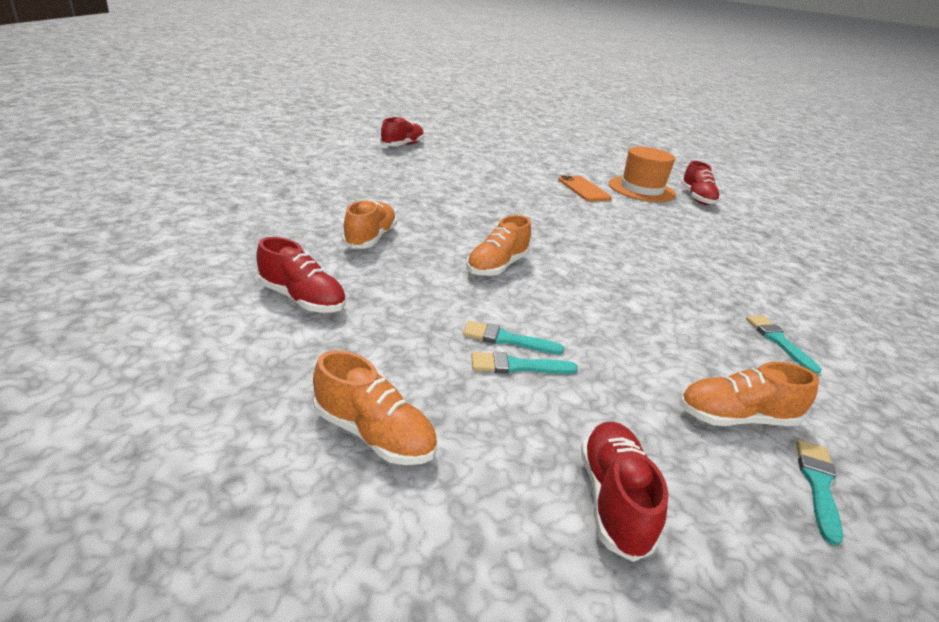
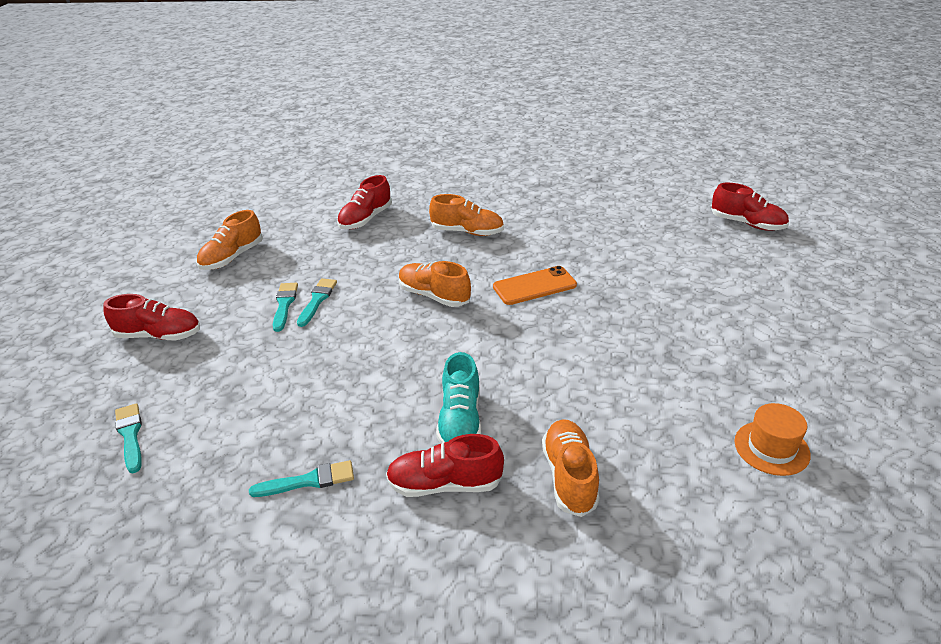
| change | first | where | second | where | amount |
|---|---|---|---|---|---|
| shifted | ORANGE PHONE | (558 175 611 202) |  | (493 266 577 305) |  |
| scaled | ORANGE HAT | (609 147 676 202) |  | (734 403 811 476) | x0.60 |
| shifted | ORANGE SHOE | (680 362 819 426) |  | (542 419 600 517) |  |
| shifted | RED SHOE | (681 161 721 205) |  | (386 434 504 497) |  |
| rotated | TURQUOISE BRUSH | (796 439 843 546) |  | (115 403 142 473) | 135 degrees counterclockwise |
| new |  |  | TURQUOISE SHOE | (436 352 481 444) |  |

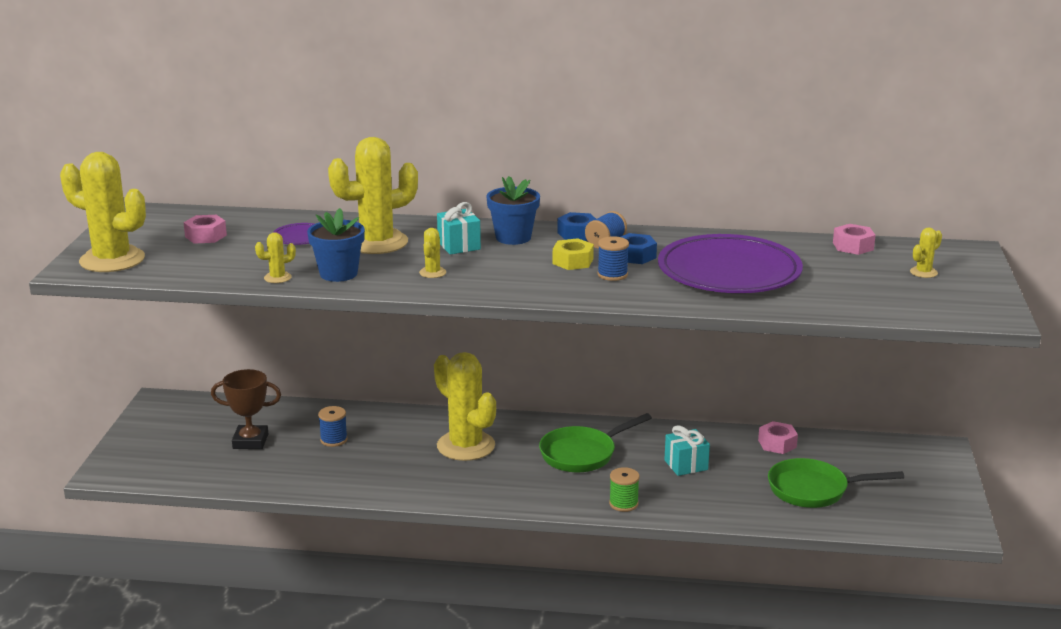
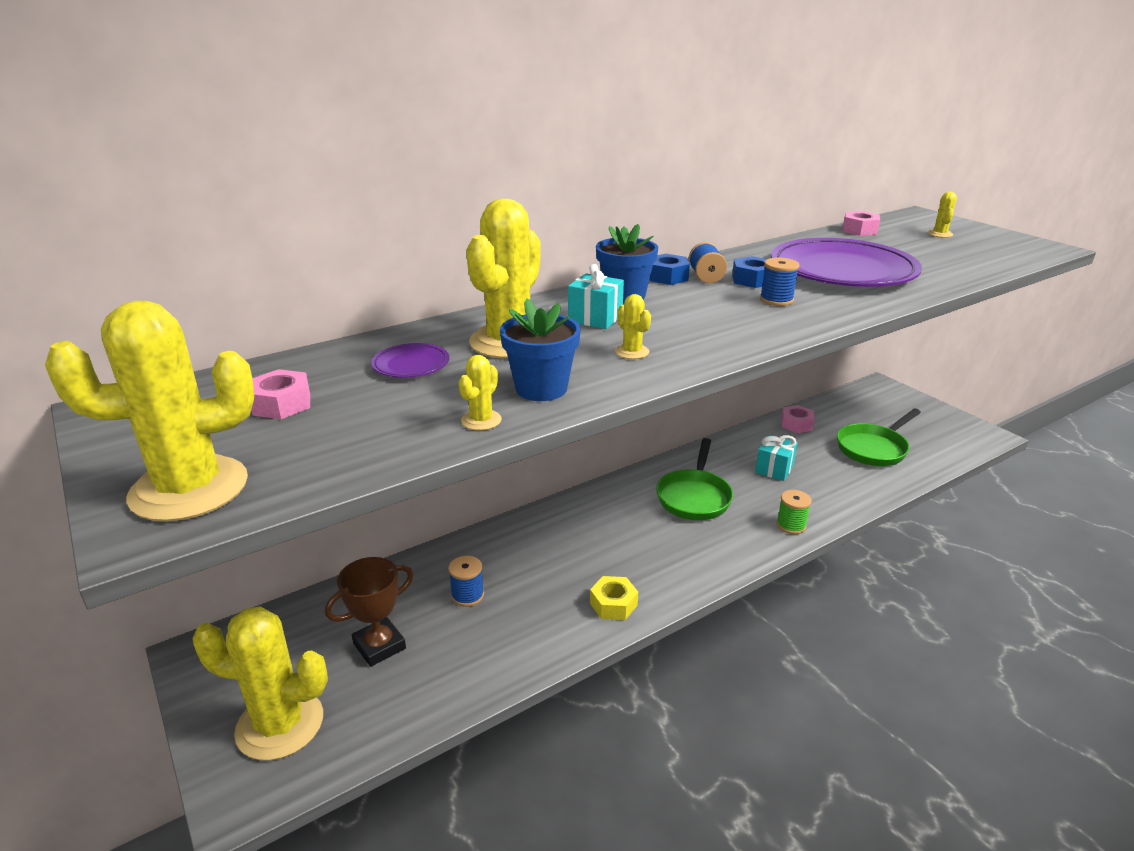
| change | first | where | second | where | amount |
|---|---|---|---|---|---|
| shifted | YELLOW CACTUS | (434 352 496 461) |  | (193 606 328 760) |  |
| shifted | YELLOW NUT | (553 238 594 270) |  | (590 576 638 620) |  |

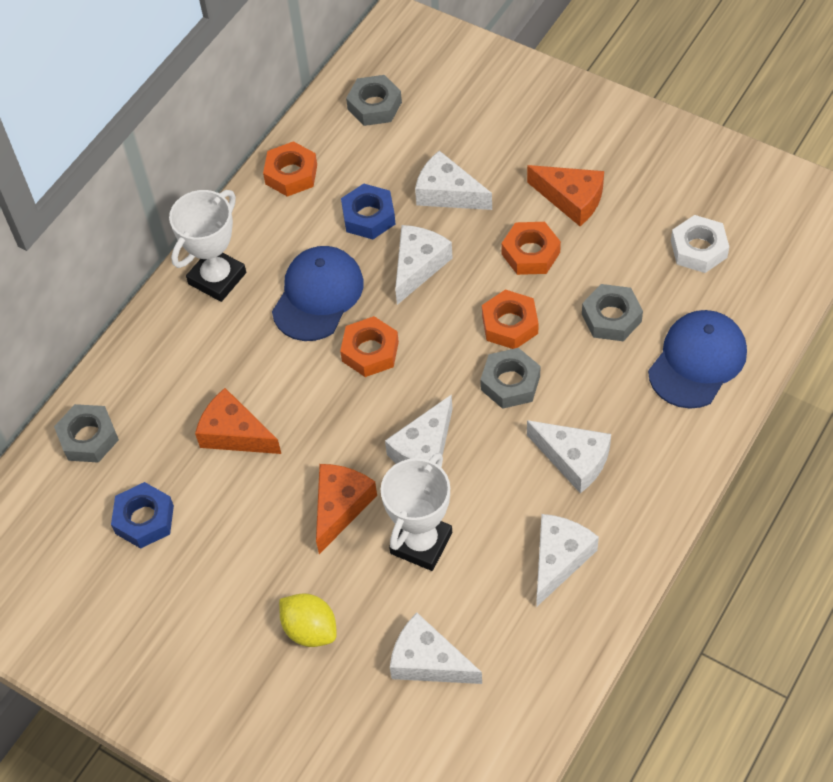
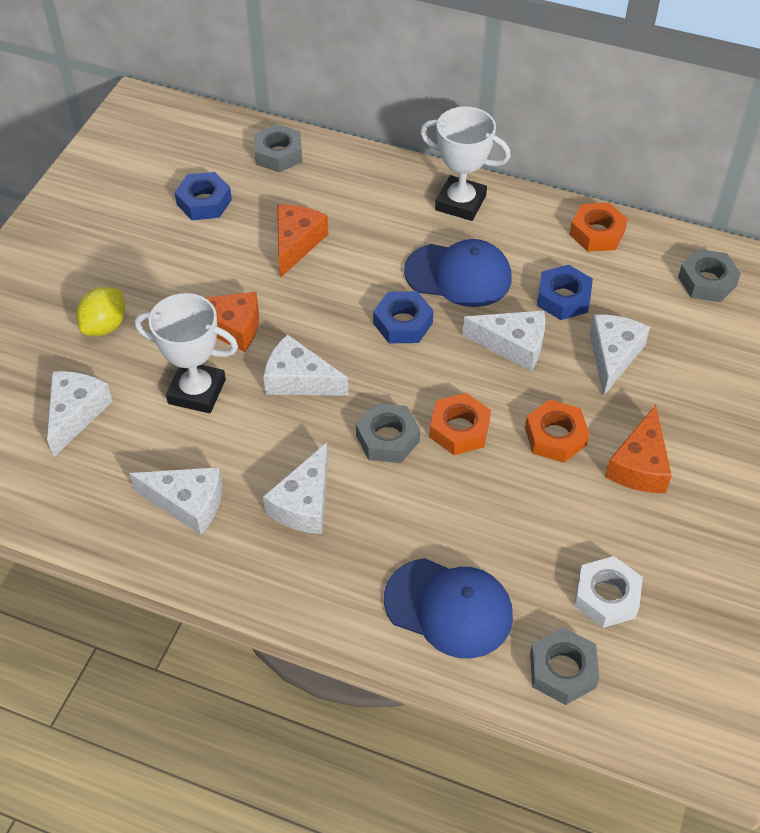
| change | first | where | second | where | amount |
|---|---|---|---|---|---|
| repainted | ORANGE NUT | (340 316 399 377) | BLUE NUT | (373 291 434 343) |  |
| shifted | GREY NUT | (582 284 643 341) |  | (530 627 600 705) |  |

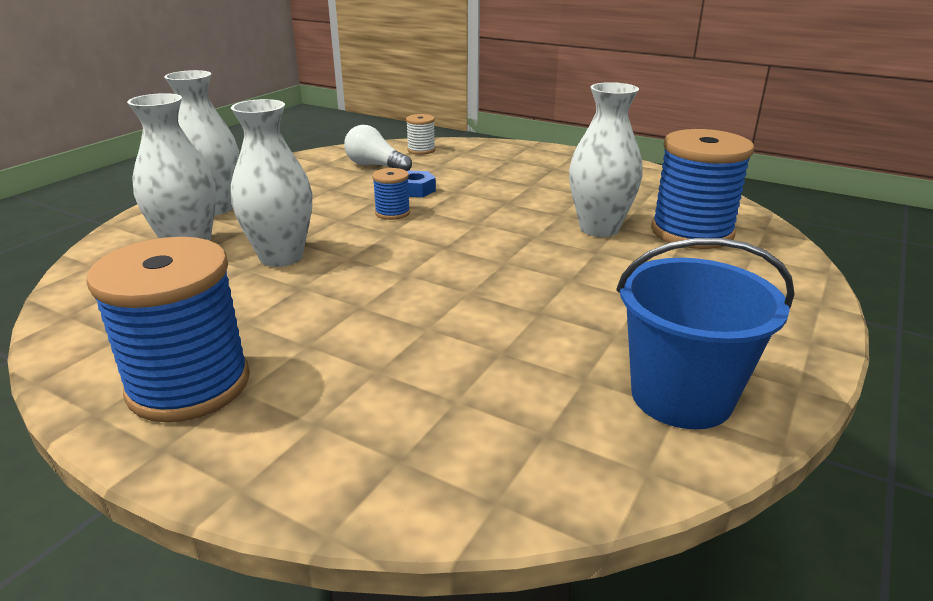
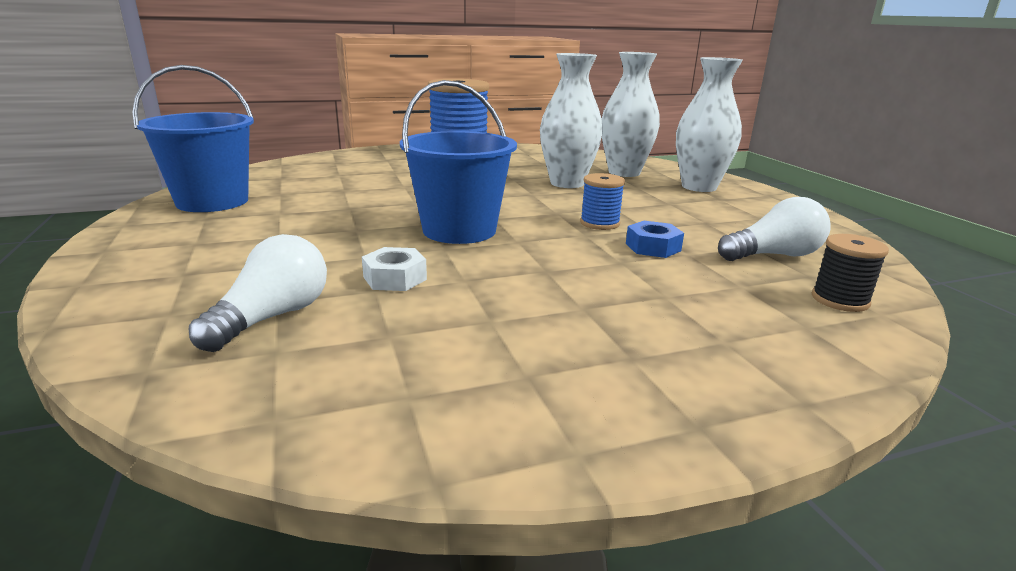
| change | first | where | second | where | amount |
|---|---|---|---|---|---|
| repainted | WHITE SPOOL | (406 114 436 155) | BLACK SPOOL | (812 234 889 312) |  |
| swapped | WHITE VASE | (569 82 643 237) | WHITE NUT | (362 247 427 291) |  |
| swapped | BLUE SPOOL | (651 129 754 249) | WHITE LIGHT BULB | (189 234 327 352) |  |
| new |  |  | BLUE BUCKET | (400 80 517 244) |  |

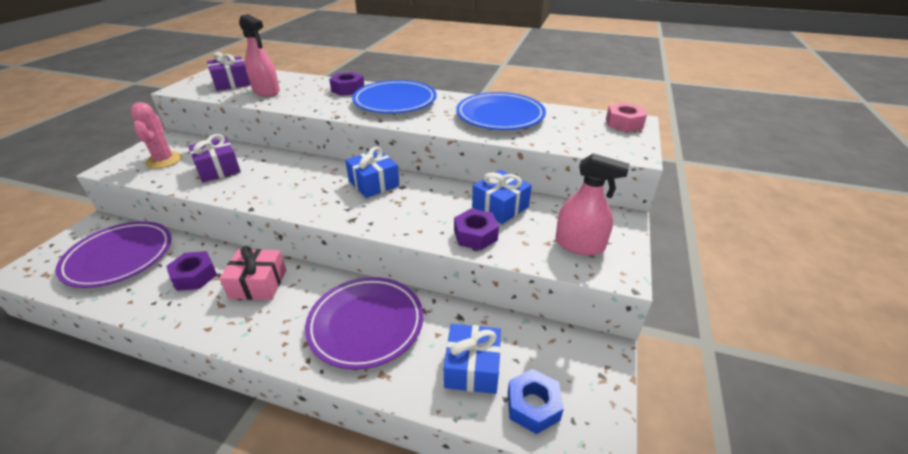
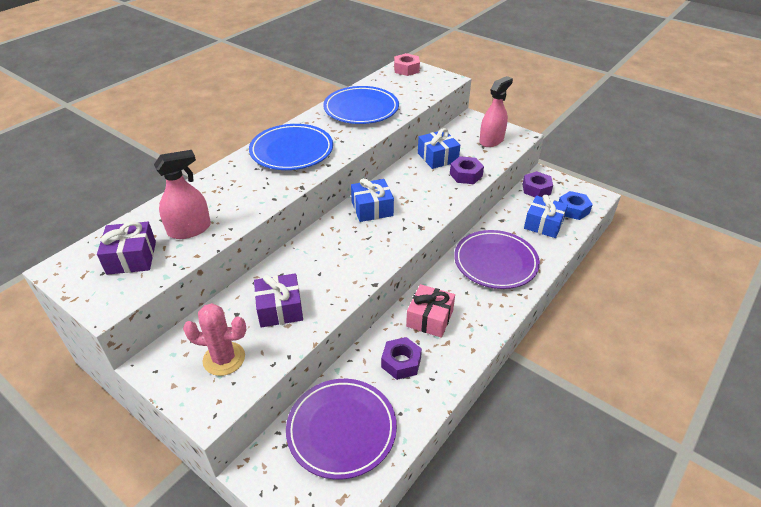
| change | first | where | second | where | amount |
|---|---|---|---|---|---|
| shifted | PURPLE NUT | (329 72 364 96) |  | (523 171 553 197) |  |

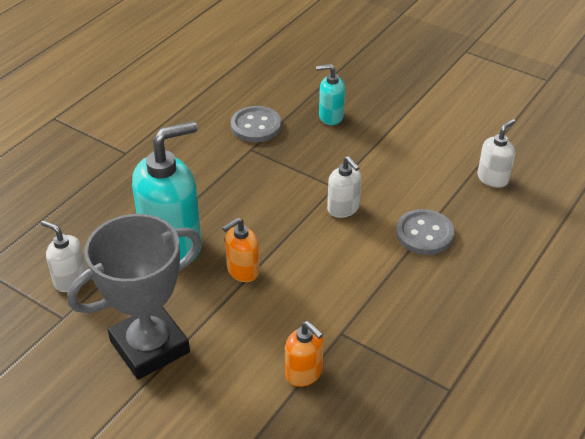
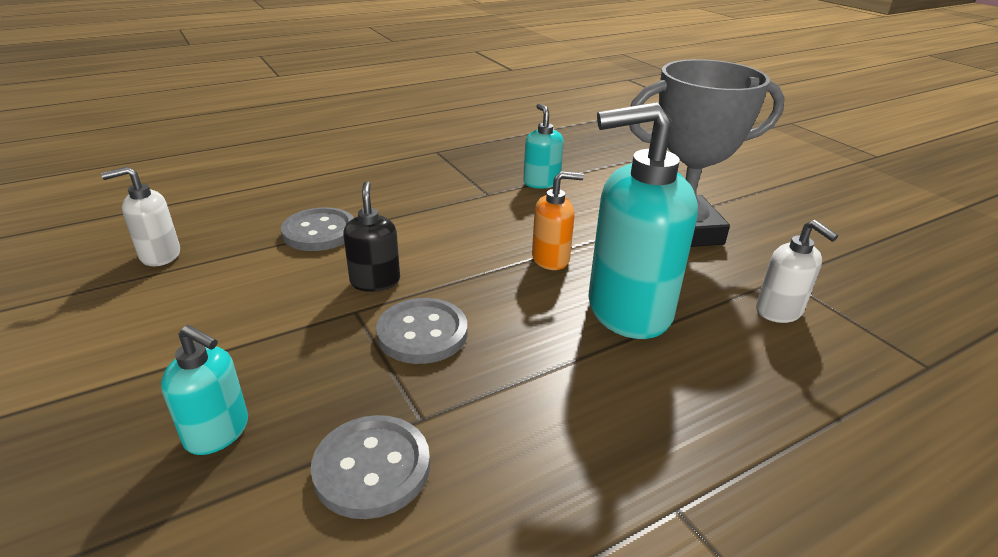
| change | first | where | second | where | amount |
|---|---|---|---|---|---|
| repainted | ORANGE SOAP DISPENSER | (285 321 324 387) | TURQUOISE SOAP DISPENSER | (523 104 564 189) |  |
| repainted | WHITE SOAP DISPENSER | (327 156 361 218) | BLACK SOAP DISPENSER | (343 181 400 292) |  |
| new |  |  | GREY BUTTON | (376 298 467 364) |  |

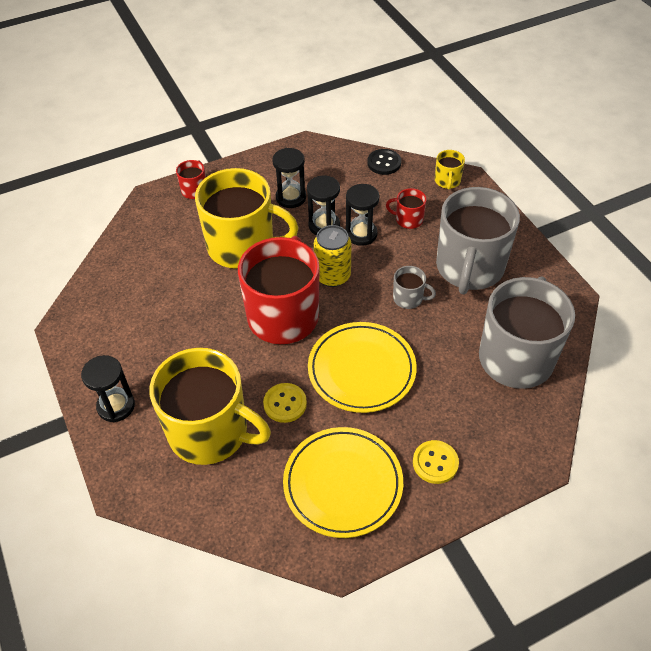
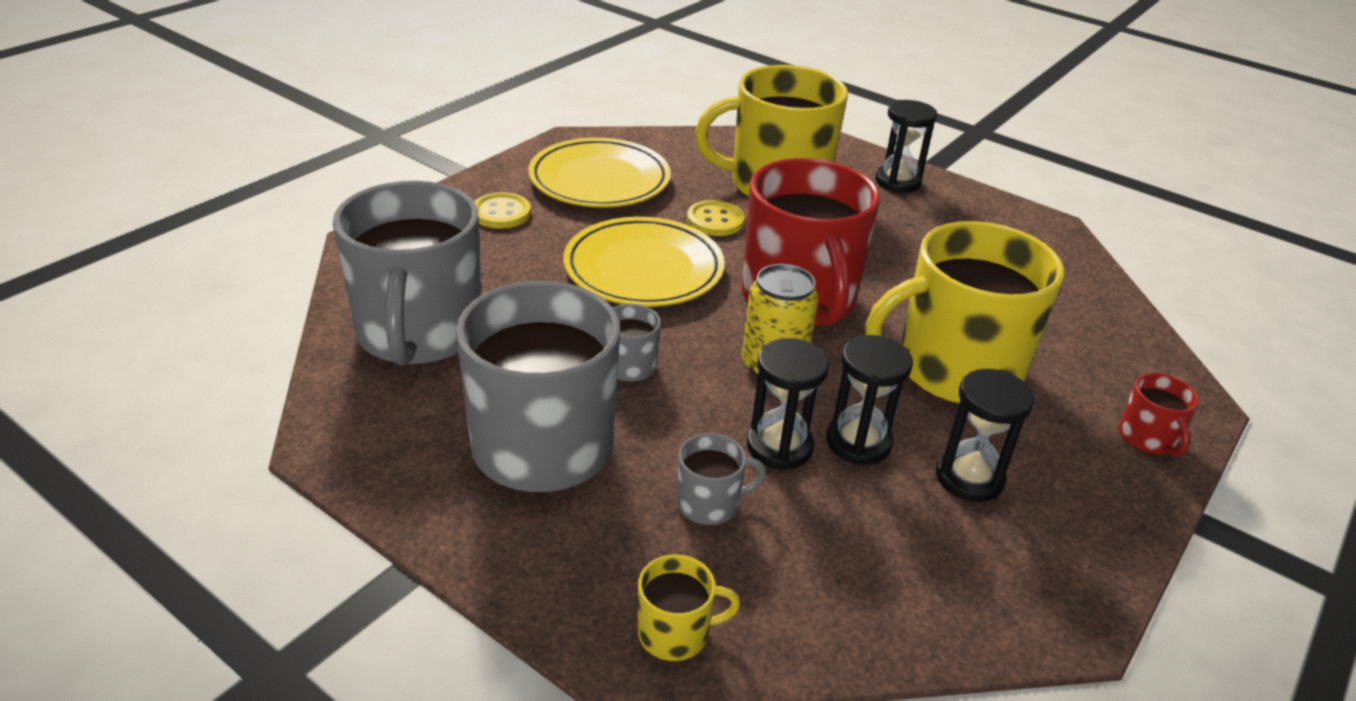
| change | first | where | second | where | amount |
|---|---|---|---|---|---|
| gone | BLACK BUTTON | (367 149 401 175) |  |  |  |
| repainted | RED MUG | (386 188 427 229) | GREY MUG | (677 433 766 525) |  |
| rotated | YELLOW MUG | (435 150 465 190) |  | (638 554 740 661) | 105 degrees clockwise |

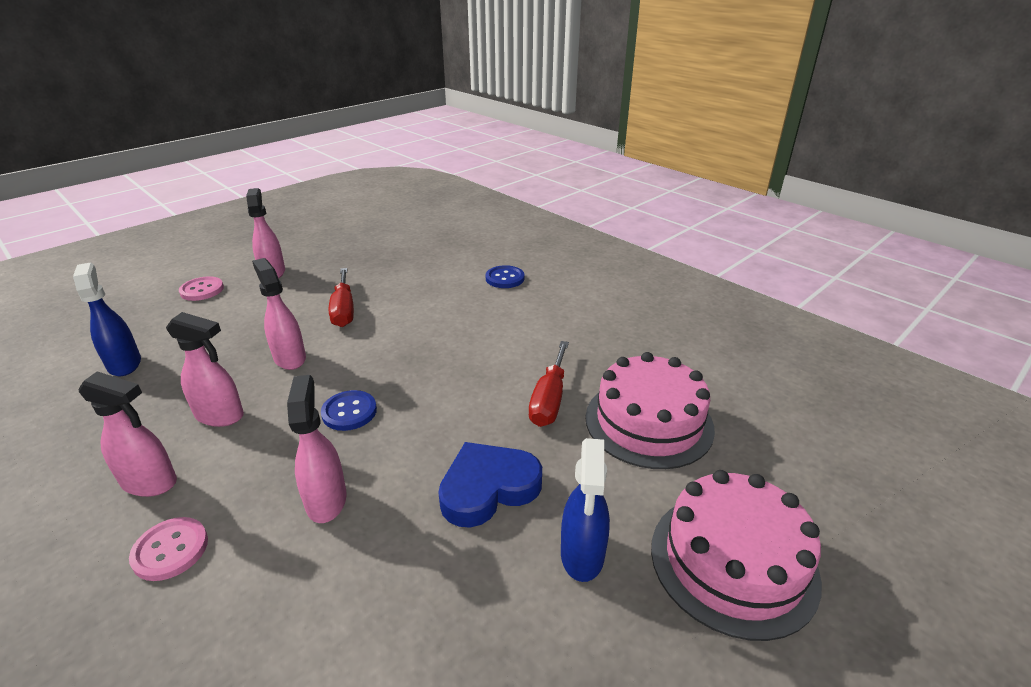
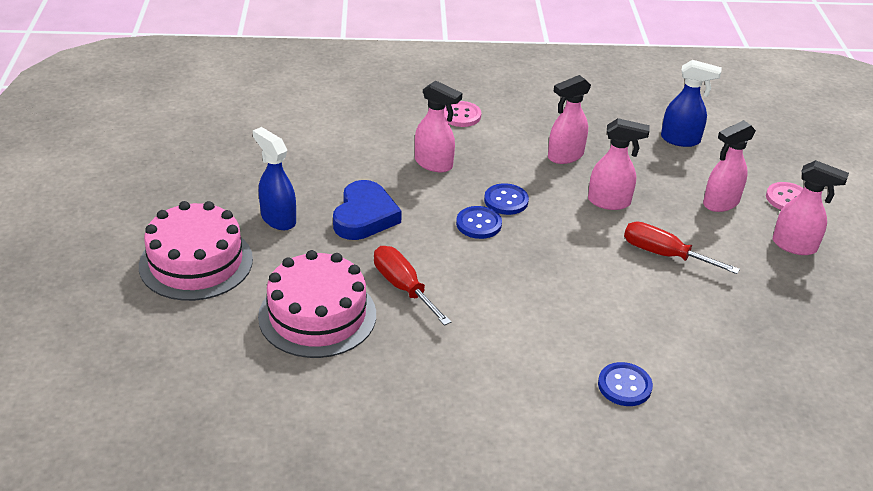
| change | first | where | second | where | amount |
|---|---|---|---|---|---|
| shifted | PINK SPRAY BOTTLE | (78 371 177 497) |  | (703 120 756 212) |  |
| new |  |  | BLUE BUTTON | (456 206 502 239) |  |

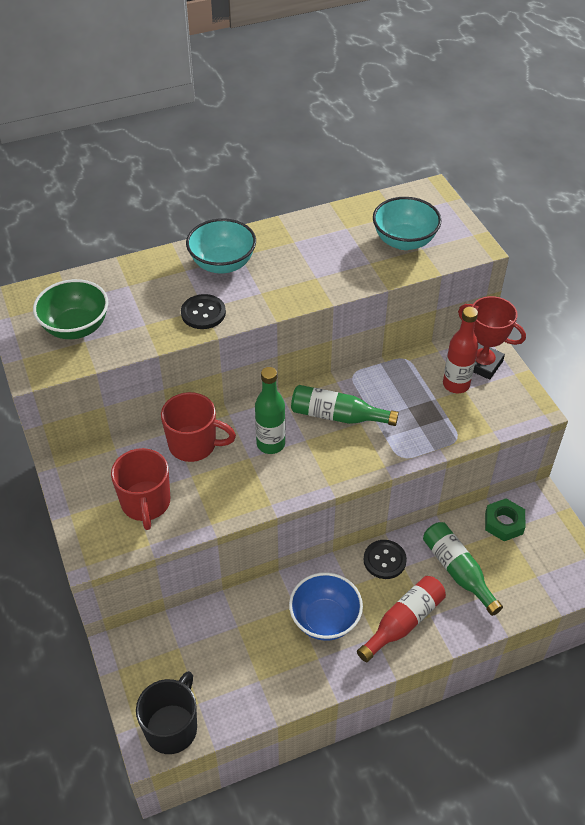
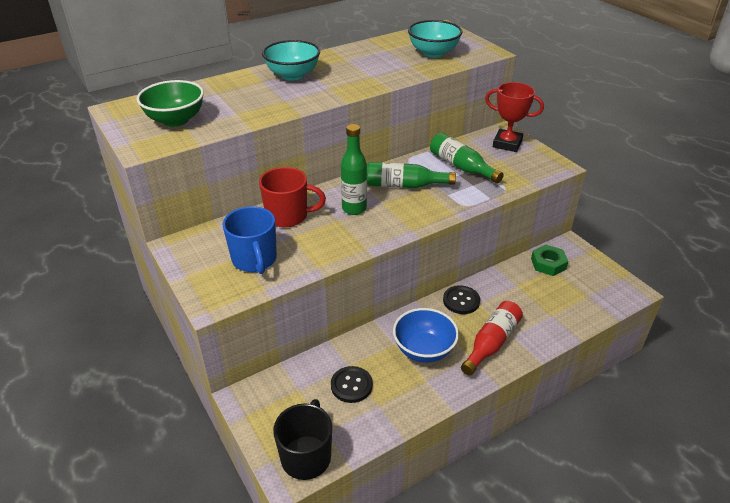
| change | first | where | second | where | amount |
|---|---|---|---|---|---|
| repainted | RED MUG | (111 448 170 530) | BLUE MUG | (223 206 277 274) |  |
| shifted | BLACK BUTTON | (181 294 226 329) |  | (331 366 373 403) |  |
| shifted | GREEN BOTTLE | (423 522 503 616) |  | (430 133 504 183) |  |
| gone | RED BOTTLE | (443 307 478 393) |  |  |  |

